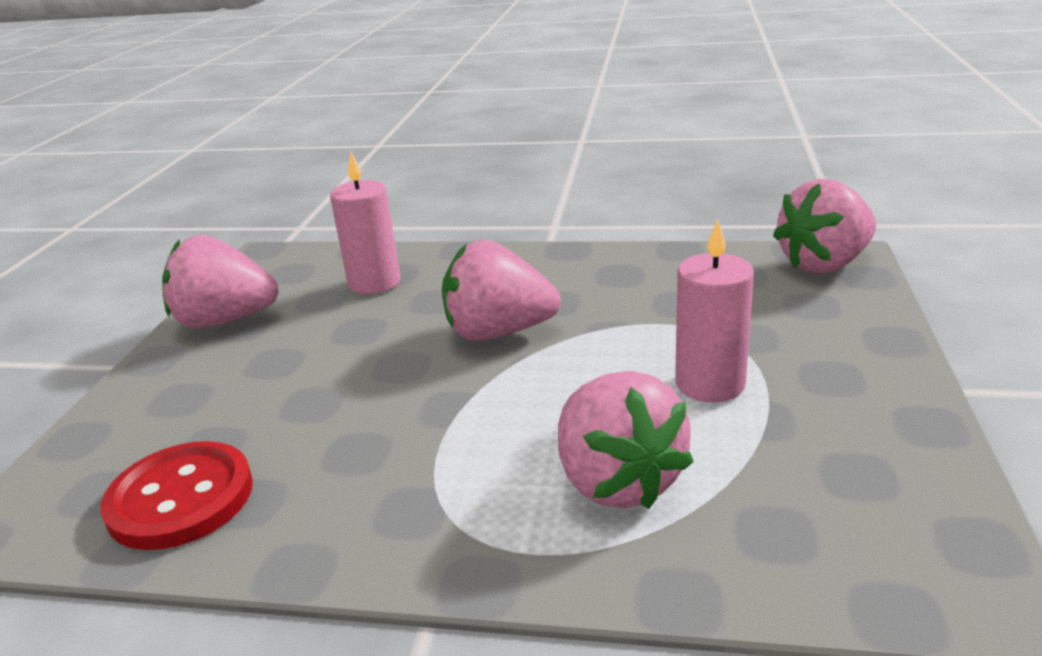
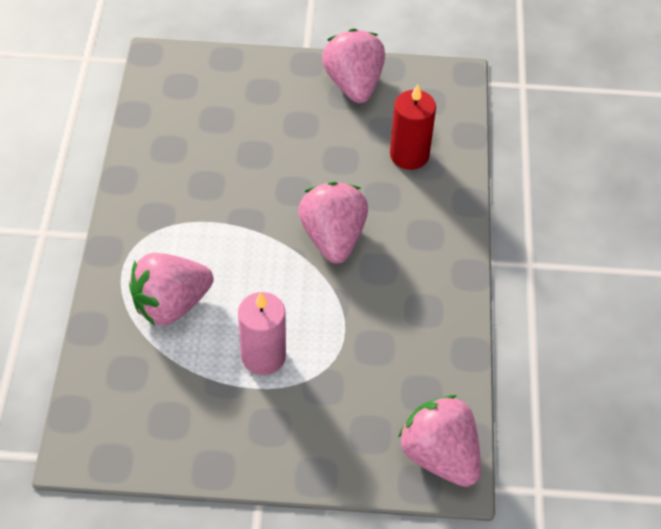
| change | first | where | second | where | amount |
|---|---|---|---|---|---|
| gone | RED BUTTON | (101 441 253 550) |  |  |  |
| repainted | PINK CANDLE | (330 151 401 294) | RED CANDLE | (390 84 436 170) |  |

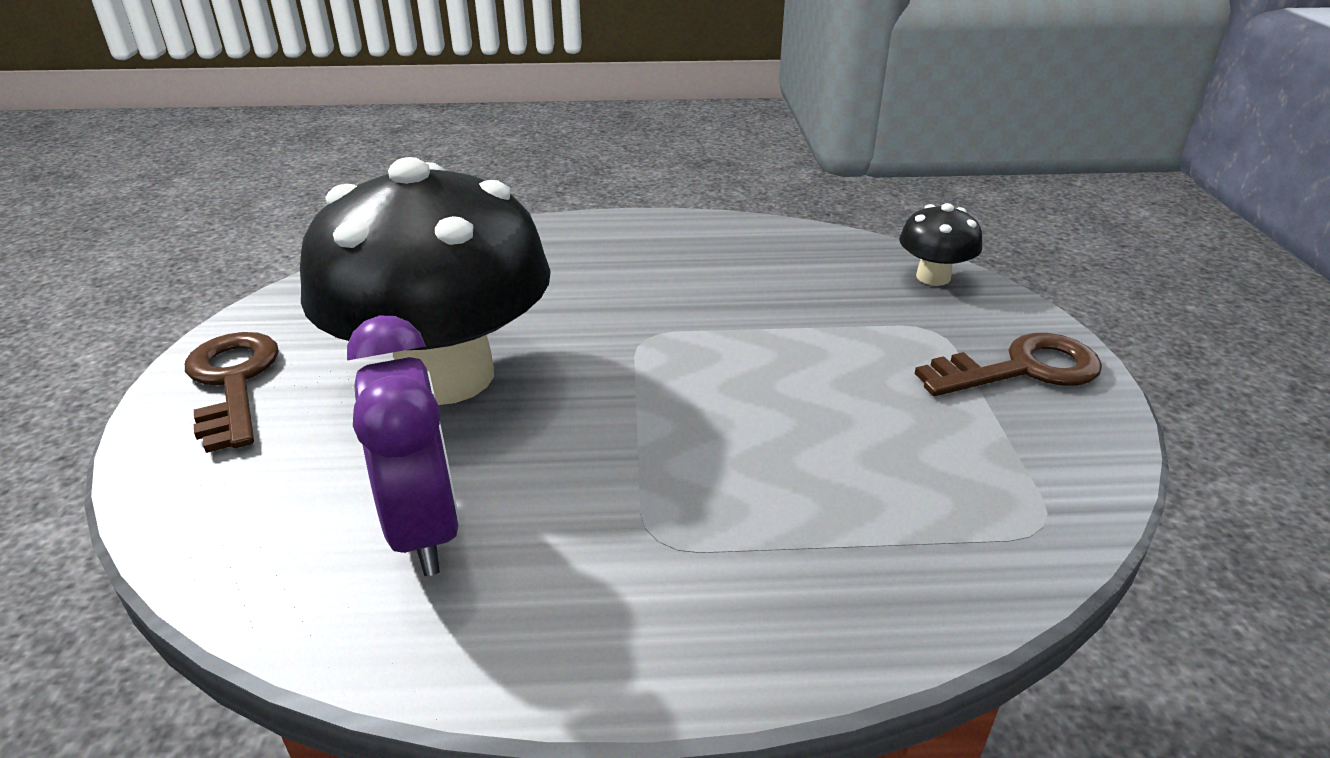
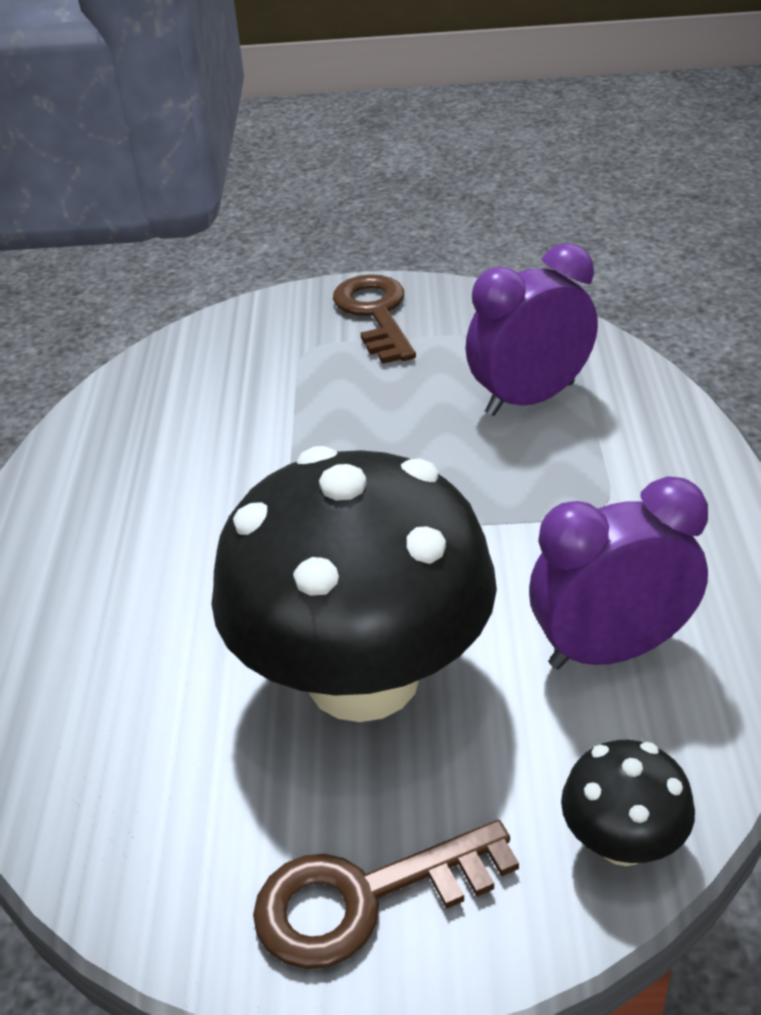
| change | first | where | second | where | amount |
|---|---|---|---|---|---|
| shifted | BLACK MUSHROOM | (899 203 982 286) |  | (561 740 695 866) |  |
| new |  |  | PURPLE CLOCK | (465 243 598 416) |  |

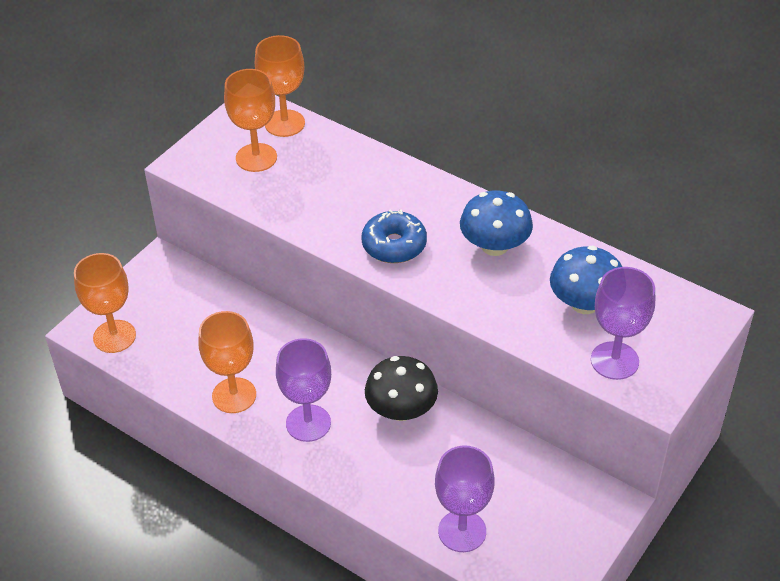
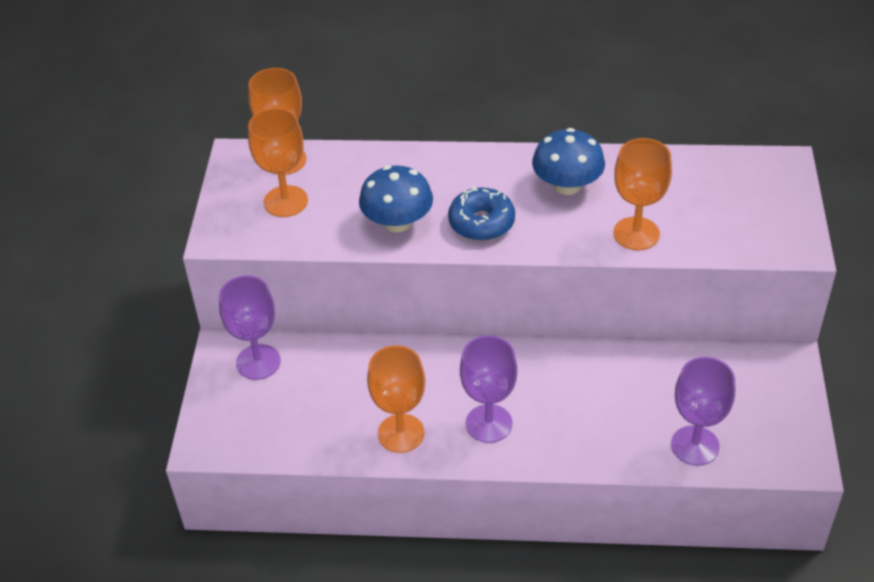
| change | first | where | second | where | amount |
|---|---|---|---|---|---|
| shifted | ORANGE GOBLET | (74 253 136 353) |  | (613 138 672 250) |  |
| gone | BLACK MUSHROOM | (365 356 438 421) |  |  |  |
| shifted | BLUE MUSHROOM | (550 246 622 314) |  | (359 165 433 232) |  |
| shifted | PURPLE GOBLET | (591 267 655 380) |  | (219 275 281 380) |  |

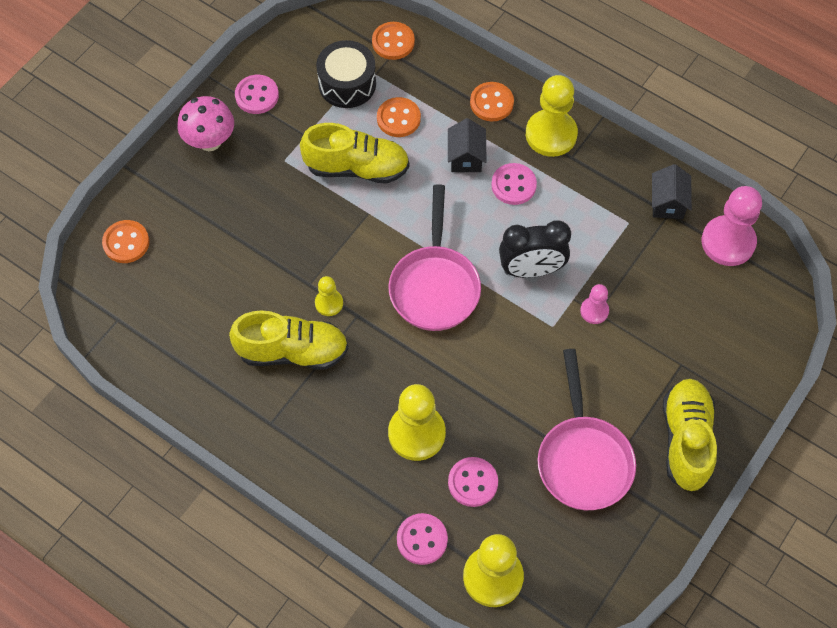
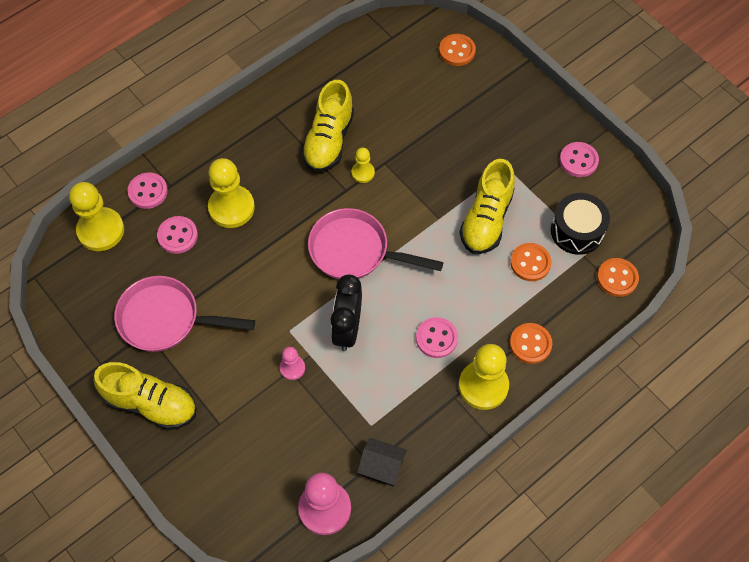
| change | first | where | second | where | amount |
|---|---|---|---|---|---|
| gone | PINK MUSHROOM | (177 96 234 151) |  |  |  |
| gone | BLACK HOUSE | (448 118 487 172) |  |  |  |

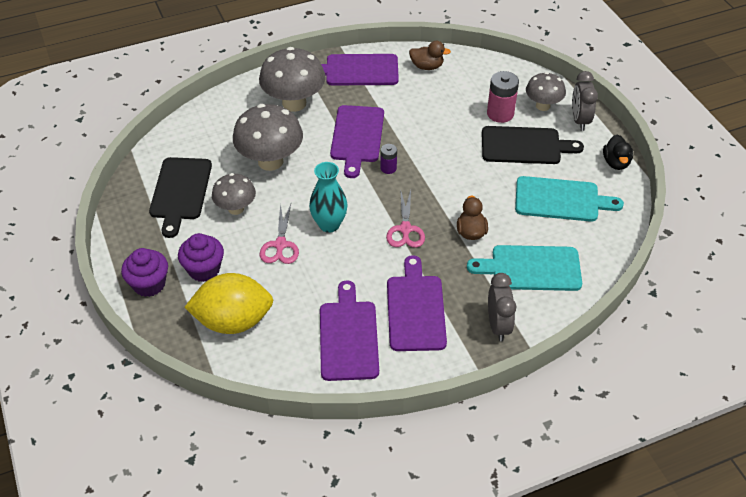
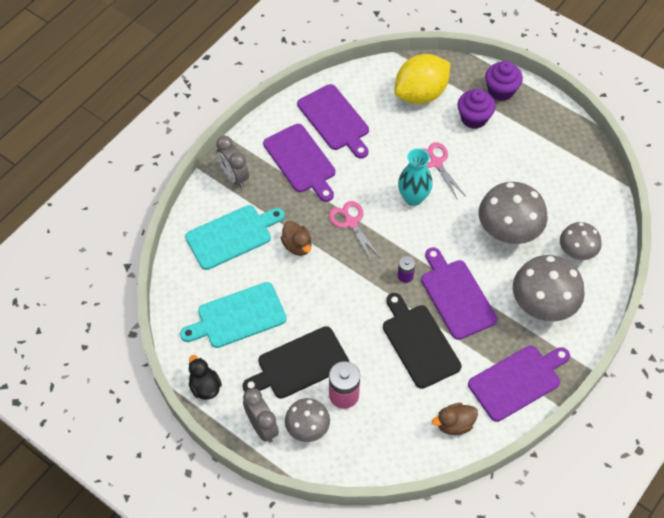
| change | first | where | second | where | amount |
|---|---|---|---|---|---|
| shifted | BLACK CUTTING BOARD | (149 157 212 238) |  | (383 293 462 389) |  |
| shifted | GREY MUSHROOM | (212 173 256 215) |  | (560 222 602 260) |  |

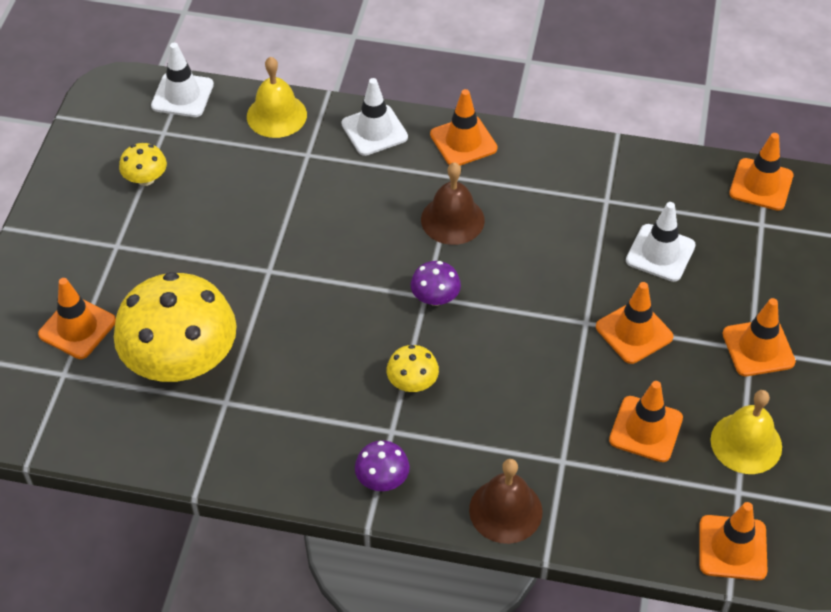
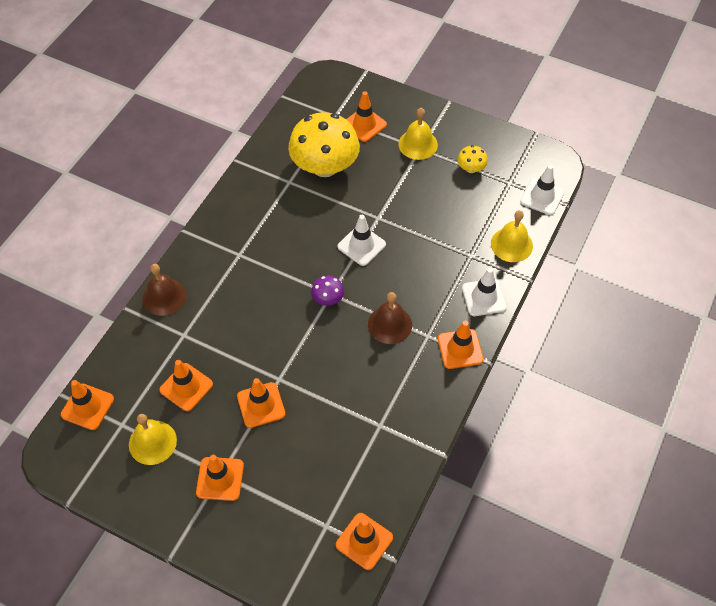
| change | first | where | second | where | amount |
|---|---|---|---|---|---|
| gone | PURPLE MUSHROOM | (355 440 410 491) |  |  |  |
| gone | YELLOW MUSHROOM | (386 345 439 392) |  |  |  |
| shifted | WHITE TRAFFIC CONE | (626 202 696 282) |  | (338 215 386 266) |  |
| new |  |  | YELLOW BELL | (398 108 438 160) |  |

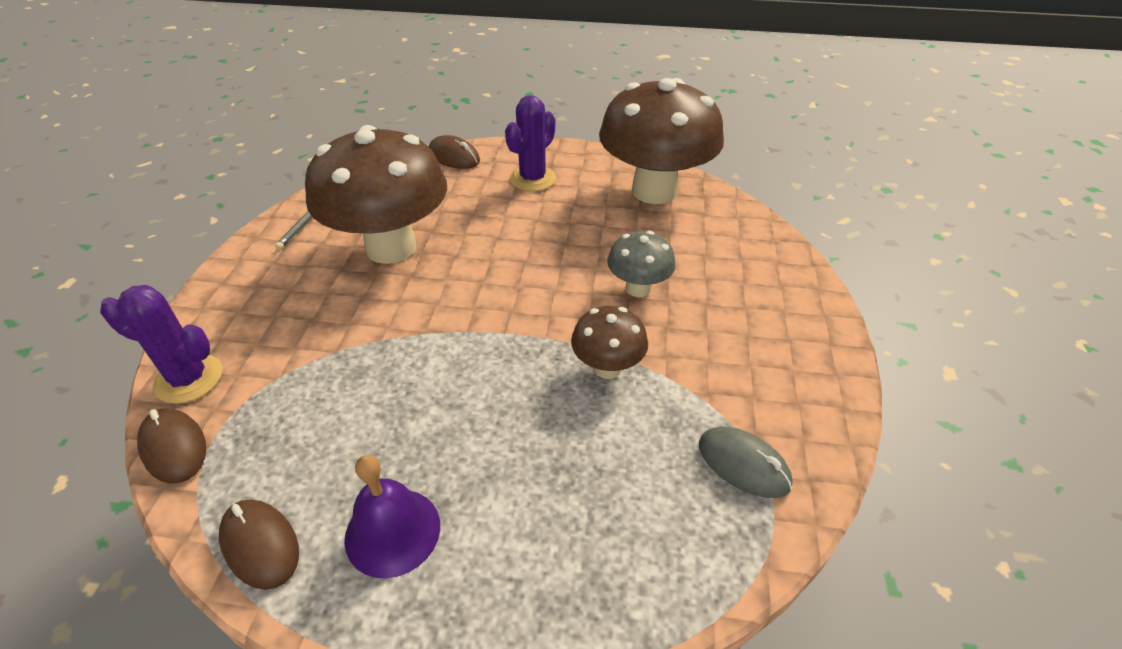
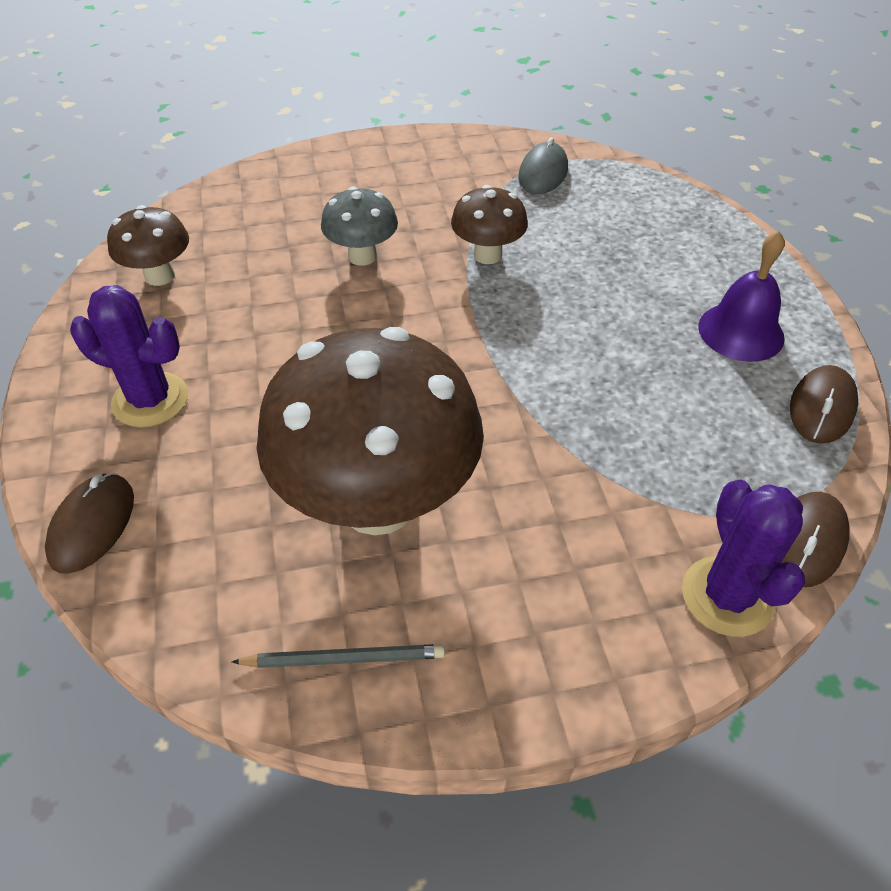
| change | first | where | second | where | amount |
|---|---|---|---|---|---|
| scaled | BROWN MUSHROOM | (599 78 724 204) |  | (107 205 189 286) | x0.48 |

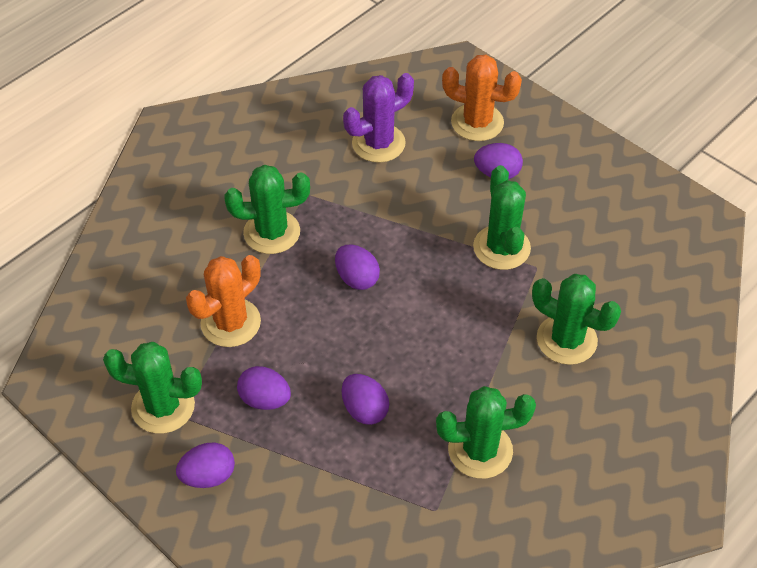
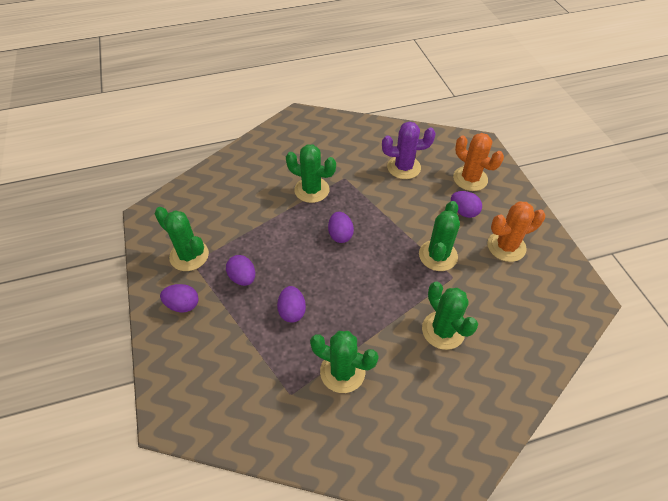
| change | first | where | second | where | amount |
|---|---|---|---|---|---|
| shifted | ORANGE CACTUS | (186 255 261 347) |  | (487 201 545 262) |  |

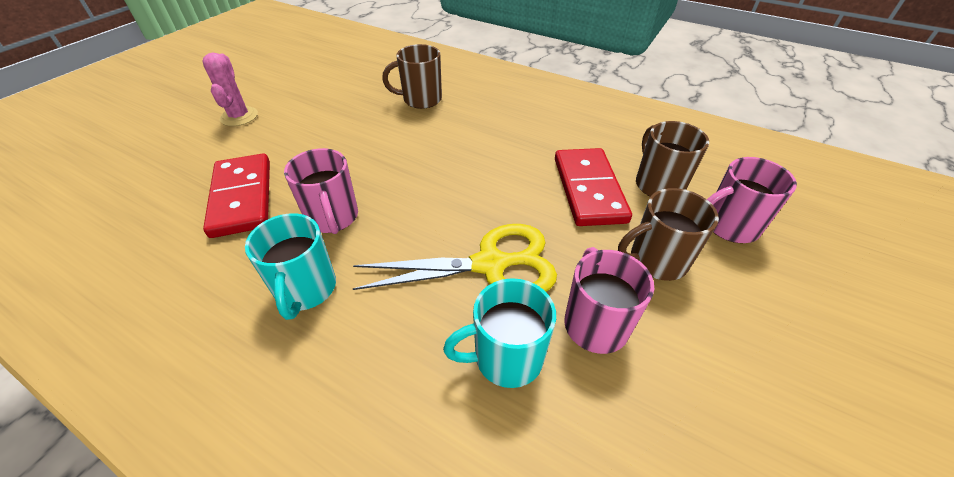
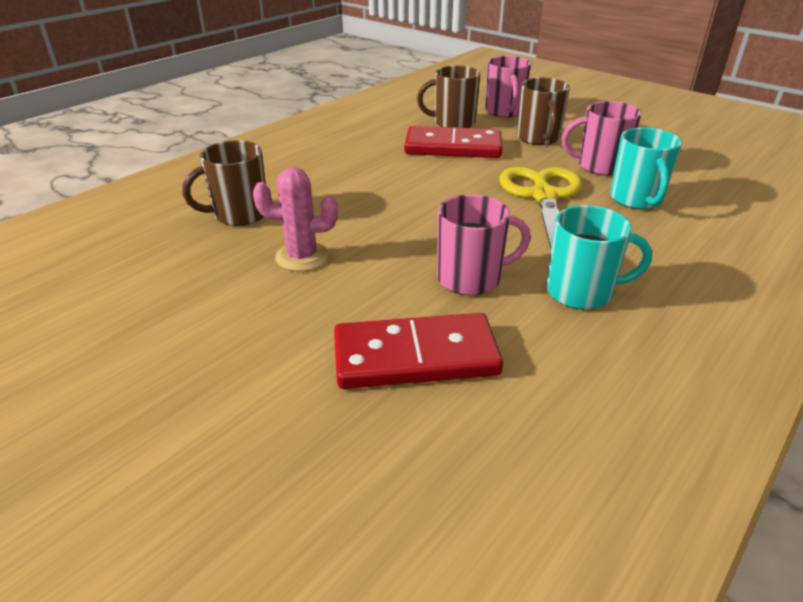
| change | first | where | second | where | amount |
|---|---|---|---|---|---|
| shifted | PINK CACTUS | (202 53 258 126) |  | (253 167 338 271) |  |
| rotated | BROWN MUG | (382 44 442 109) |  | (182 140 266 226) | 60 degrees clockwise |

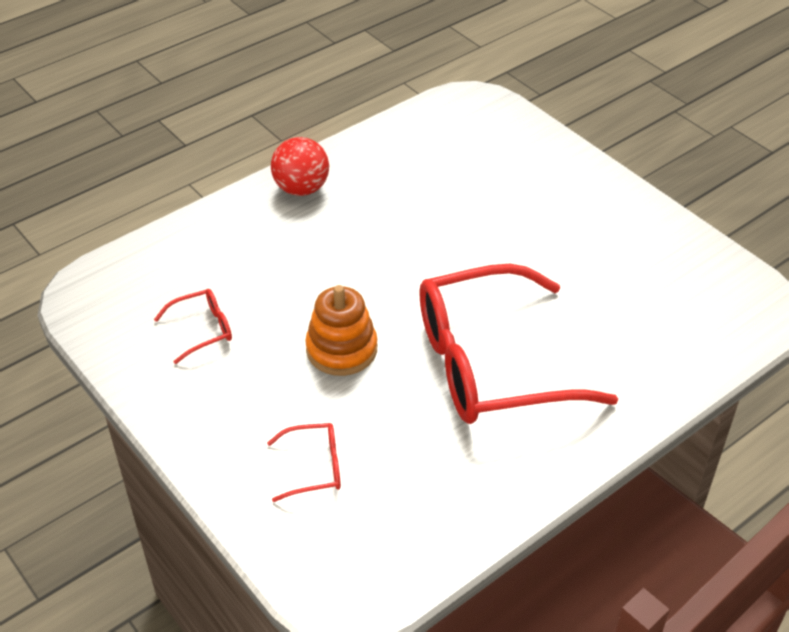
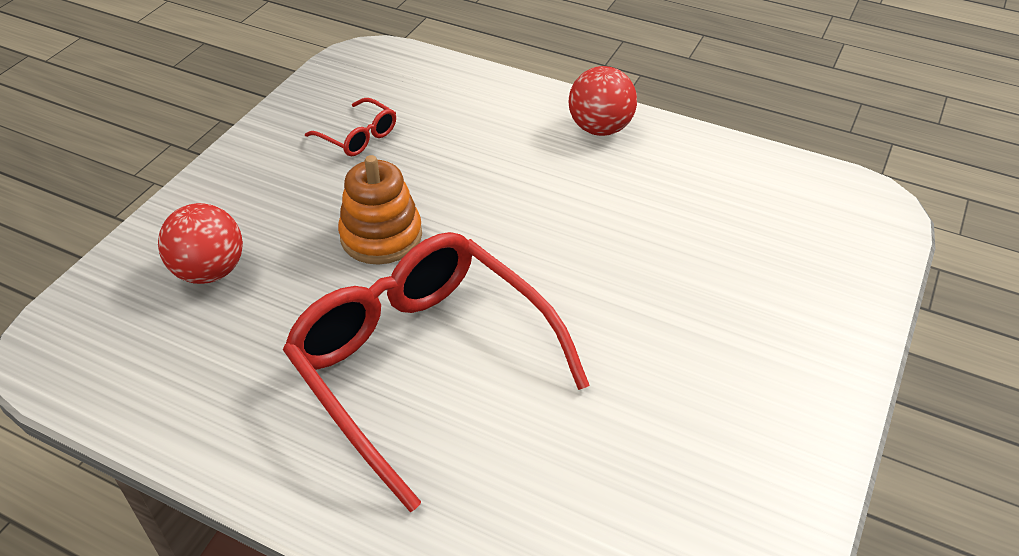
| change | first | where | second | where | amount |
|---|---|---|---|---|---|
| swapped | RED GLASSES | (267 423 341 502) | RED BALL | (158 203 243 284) |  |

